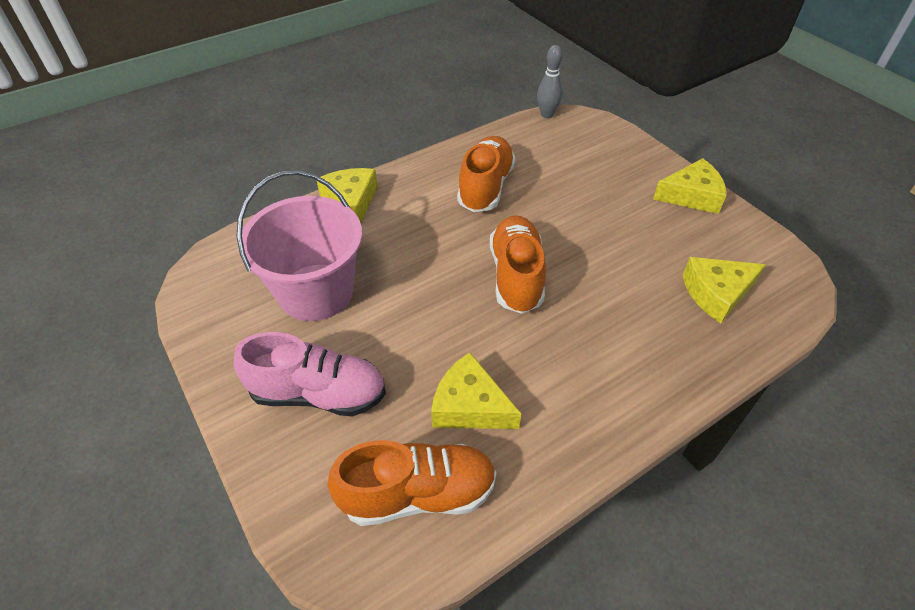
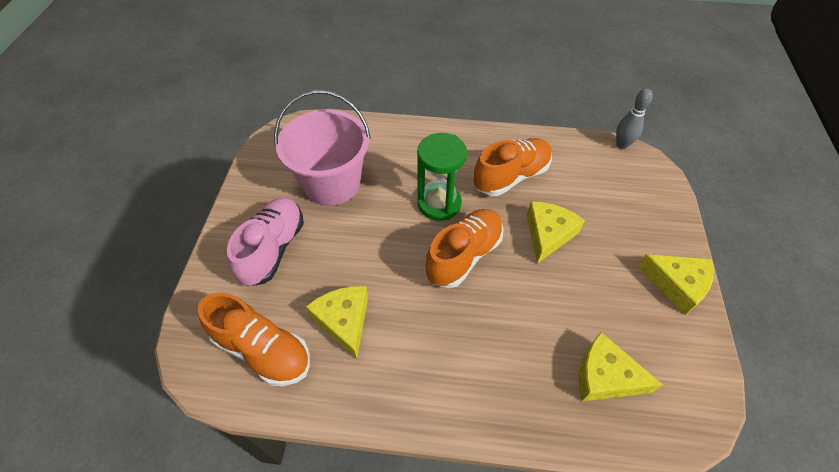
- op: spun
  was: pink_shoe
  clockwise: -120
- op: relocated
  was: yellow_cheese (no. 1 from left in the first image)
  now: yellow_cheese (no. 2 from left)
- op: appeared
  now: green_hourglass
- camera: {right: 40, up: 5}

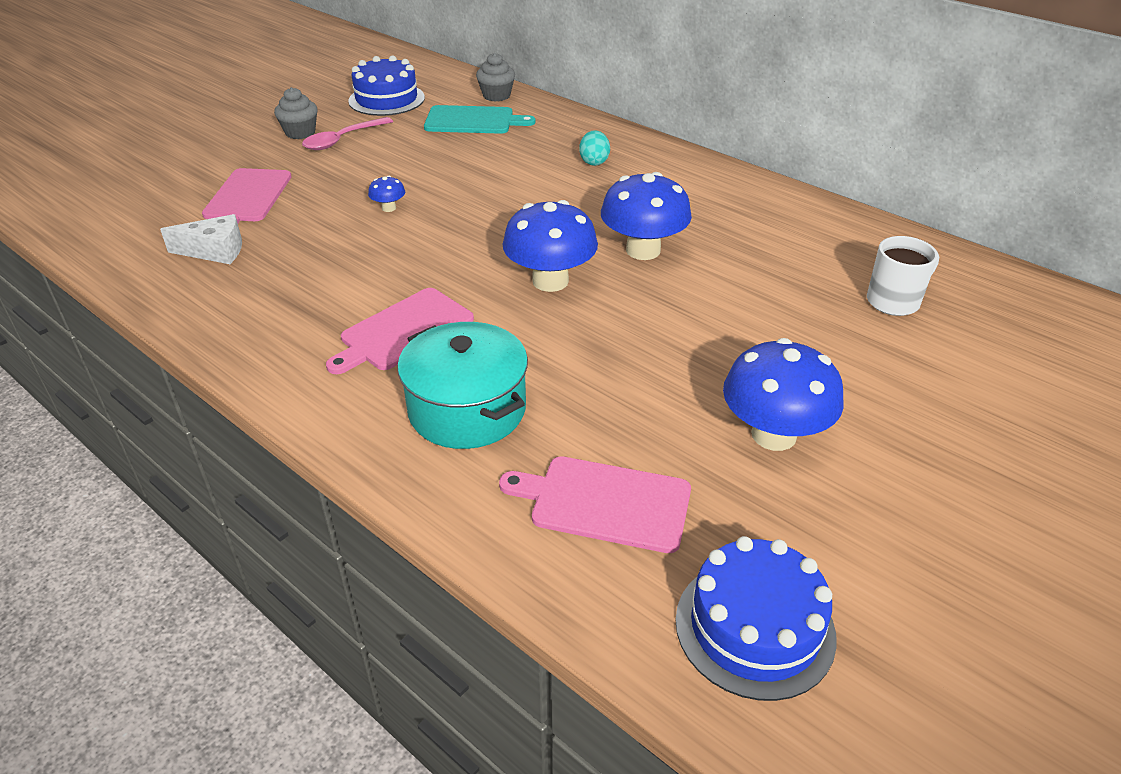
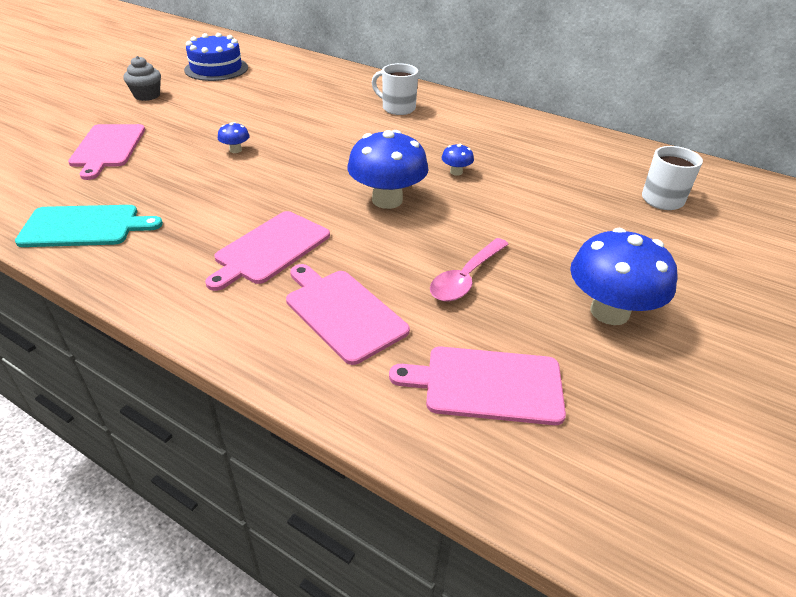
- op: missing
  was: white_cheese
- op: relocated
  was: pink_spoon
- op: exchanged
  was: turquoise_pot
  now: pink_cutting_board (no. 3 from left)
- op: relocated
  was: turquoise_cutting_board
- op: missing
  was: grey_cupcake (no. 2 from left)
- op: exchanged
  was: turquoise_egg
  now: white_mug (no. 1 from left)
- op: size
  was: blue_mushroom (no. 3 from left)
  ratio: 0.44
- op: missing
  was: blue_cake (no. 2 from left)
- camera: {right: -10, up: 0}

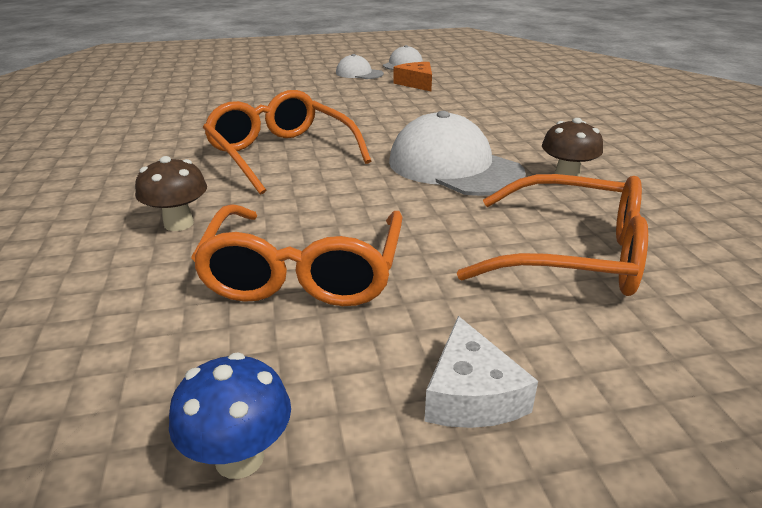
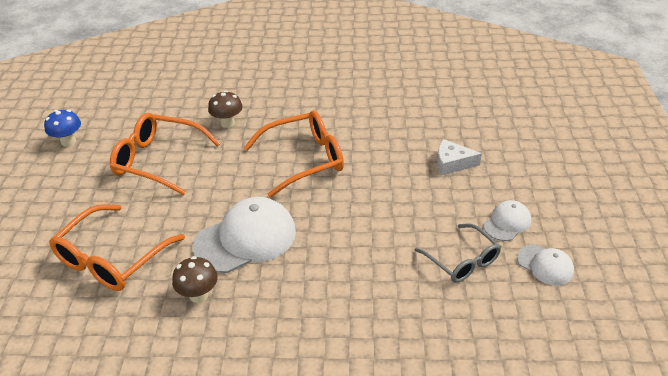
- op: exchanged
  was: orange_cheese
  now: grey_glasses
- op: relocated
  was: white_cheese
- camera: {right: 105, up: 10}

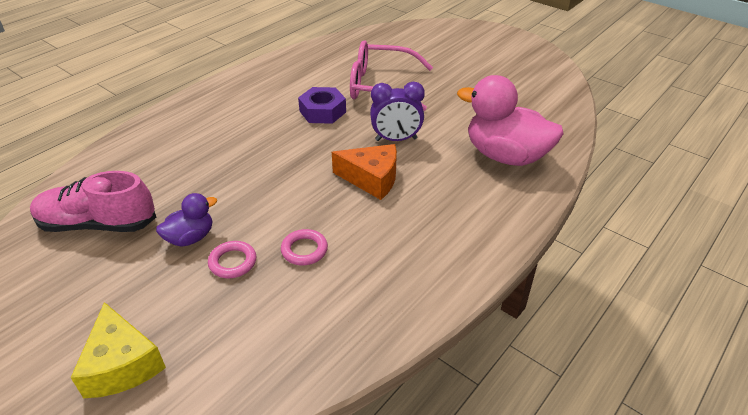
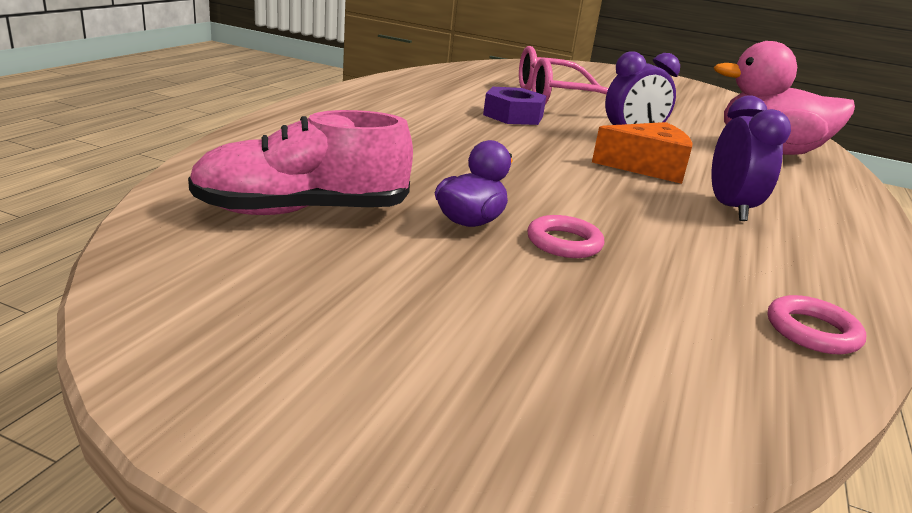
- op: missing
  was: yellow_cheese
- op: relocated
  was: pink_ring (no. 2 from left)
- op: appeared
  now: purple_clock (no. 2 from left)
- camera: {right: -20, up: -15}

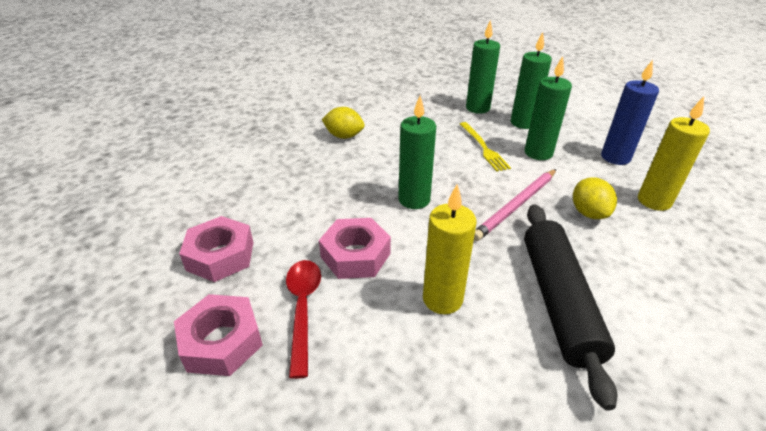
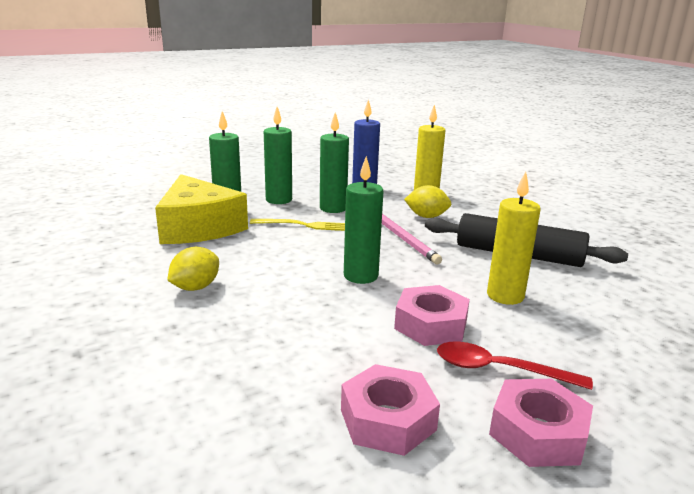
- op: appeared
  now: yellow_cheese
- camera: {right: -70, up: -15}

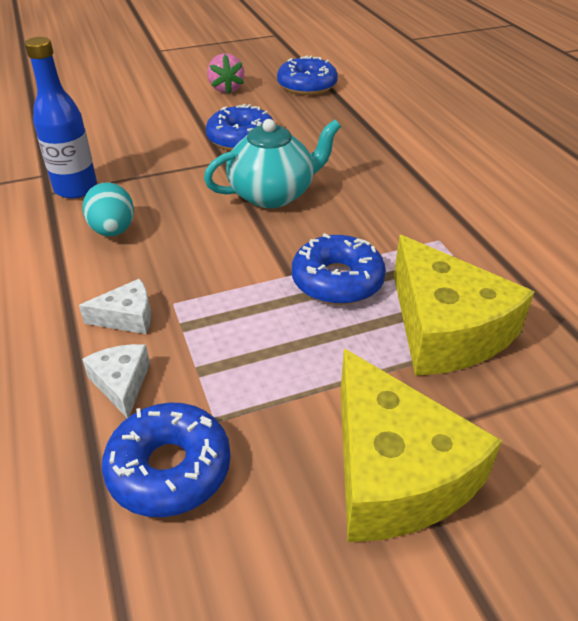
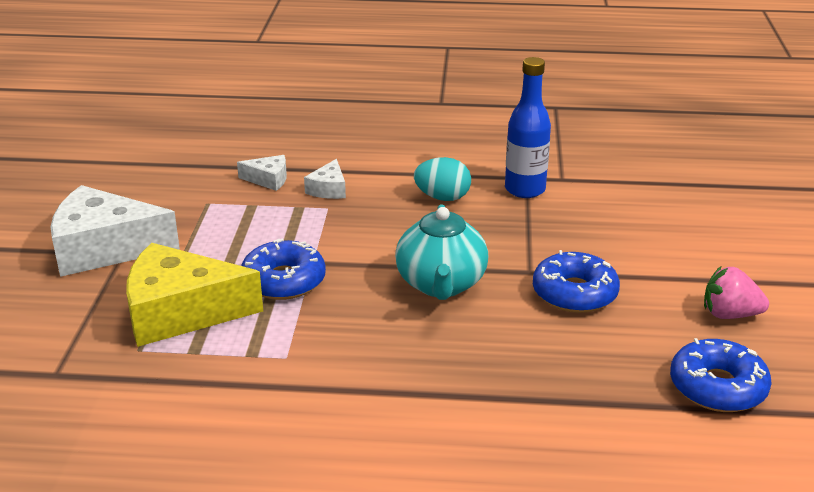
- op: missing
  was: blue_donut (no. 1 from left)
- op: colour
  was: yellow_cheese (no. 1 from left)
  now: white_cheese (no. 1 from left)
- camera: {right: 115, up: -10}

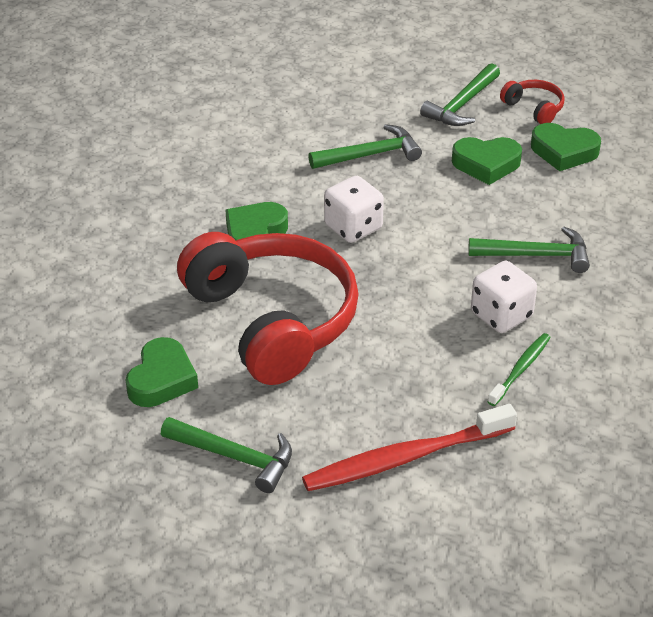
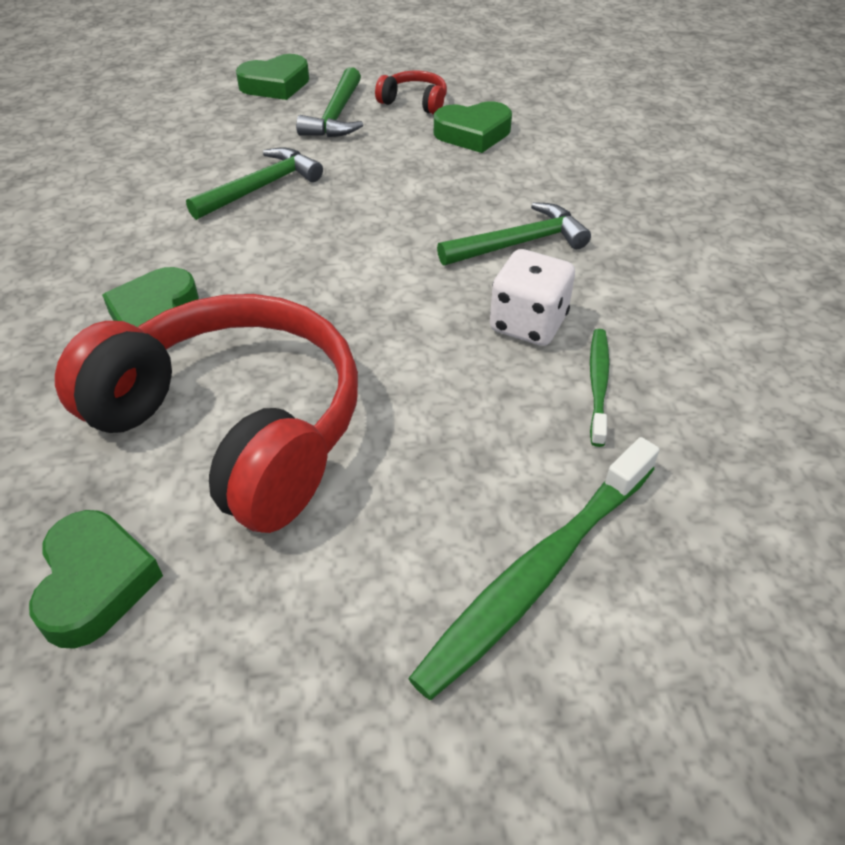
- op: missing
  was: green_hammer (no. 1 from left)
- op: colour
  was: red_toothbrush
  now: green_toothbrush (no. 1 from left)
- op: missing
  was: white_dice (no. 1 from left)
- op: relocated
  was: green_heart (no. 3 from left)
- camera: {right: -25, up: 5}

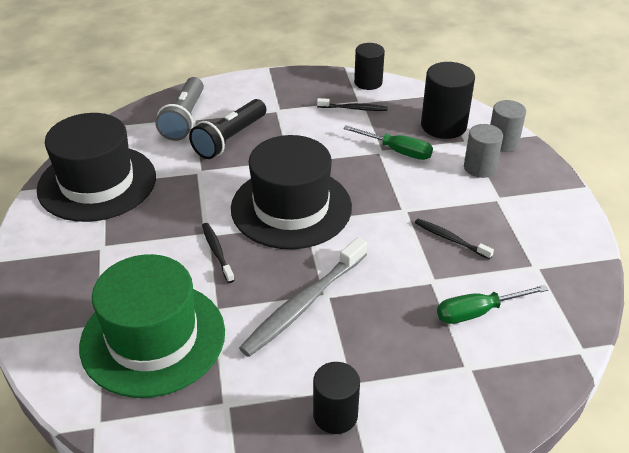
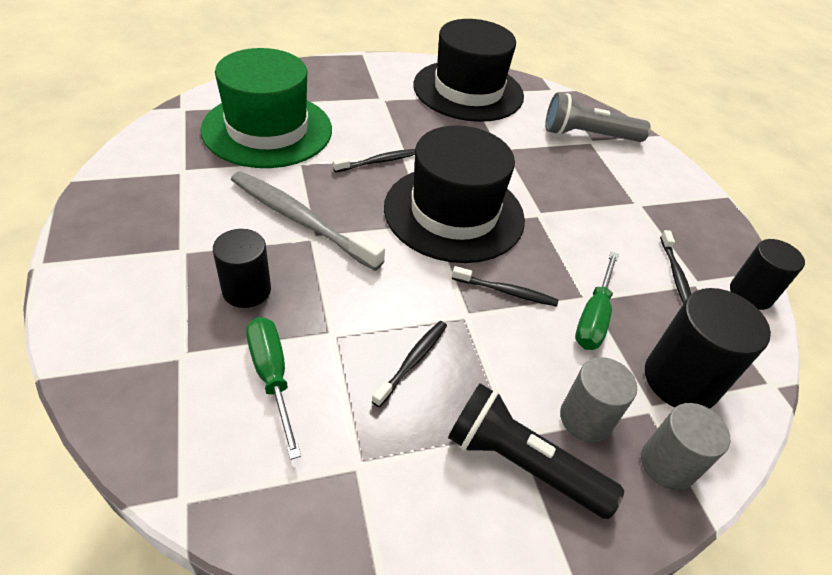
- op: relocated
  was: black_flashlight
- op: relocated
  was: black_cylinder (no. 1 from left)
- op: appeared
  now: black_toothbrush (no. 3 from left)
- camera: {right: 80, up: 5}

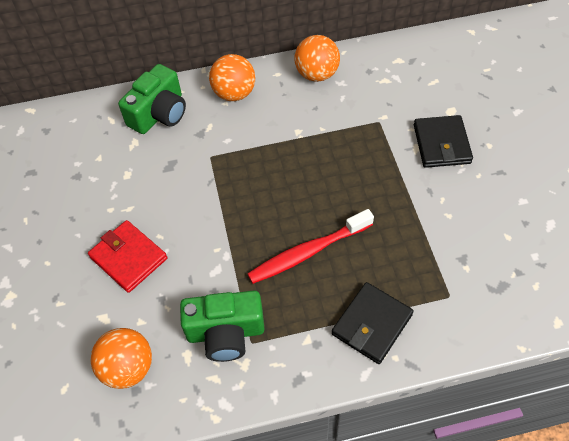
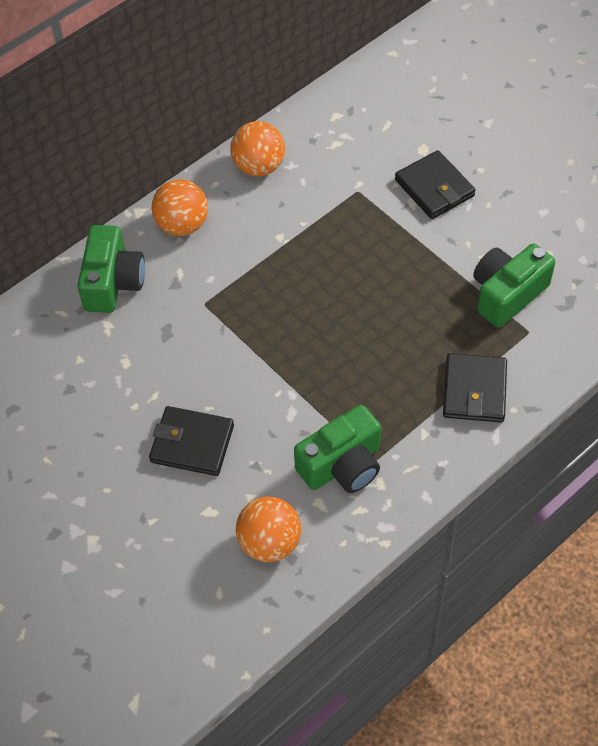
- op: colour
  was: red_wallet
  now: black_wallet (no. 1 from left)
- op: missing
  was: red_toothbrush
- op: appeared
  now: green_camera (no. 3 from left)
- camera: {right: -30, up: 0}

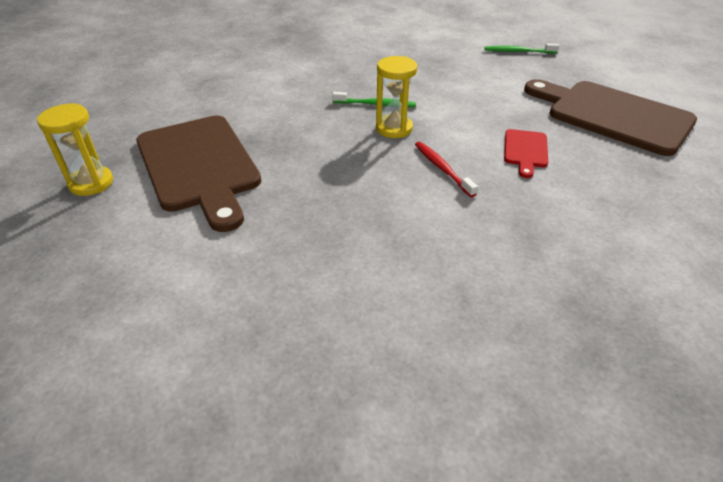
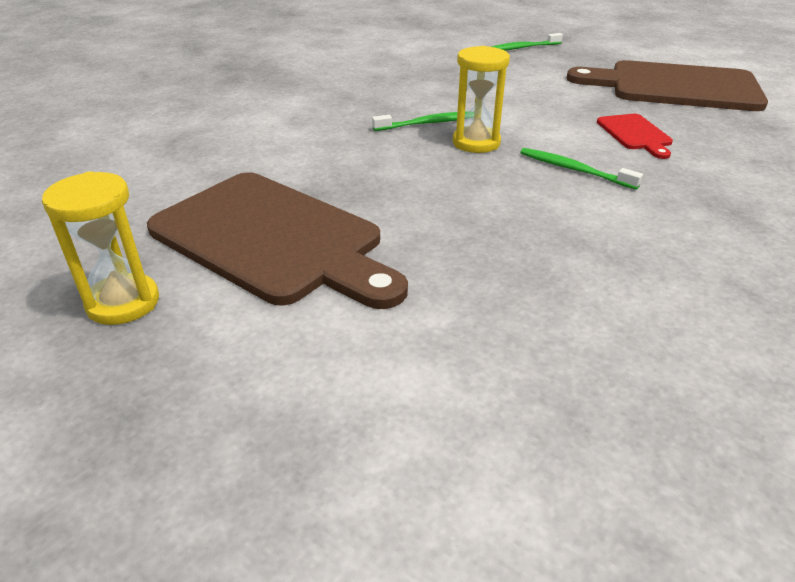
- op: colour
  was: red_toothbrush
  now: green_toothbrush (no. 3 from left)
- camera: {right: -25, up: -5}

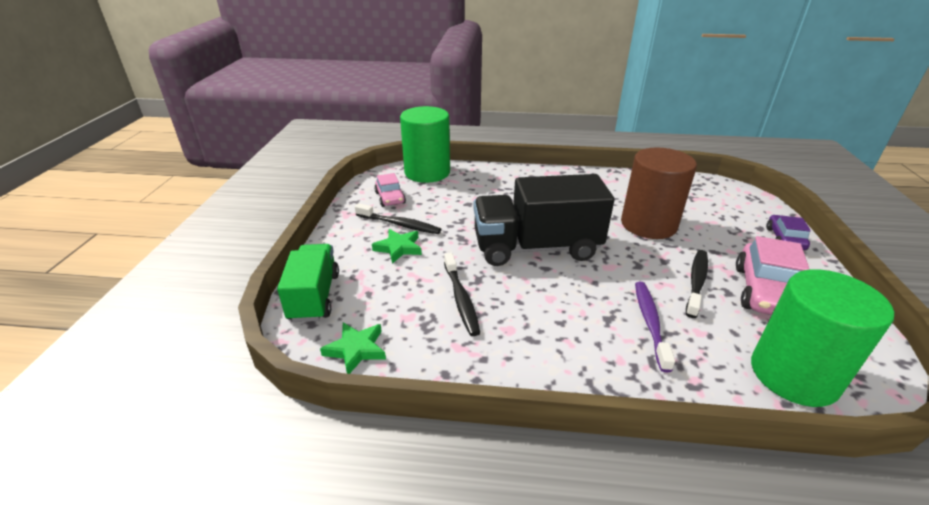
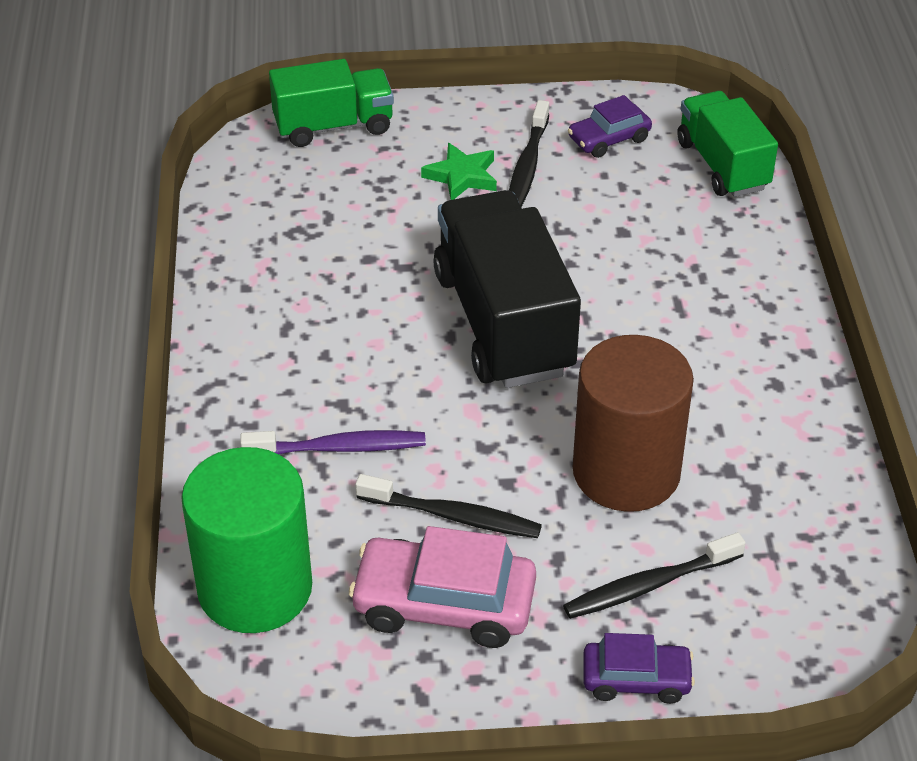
- op: missing
  was: green_star (no. 1 from left)
- op: colour
  was: pink_car (no. 1 from left)
  now: purple_car (no. 1 from left)
- op: exchanged
  was: green_cylinder (no. 1 from left)
  now: green_truck (no. 2 from left)
- op: relocated
  was: black_toothbrush (no. 2 from left in the first image)
  now: black_toothbrush (no. 3 from left)
- camera: {right: 80, up: 10}

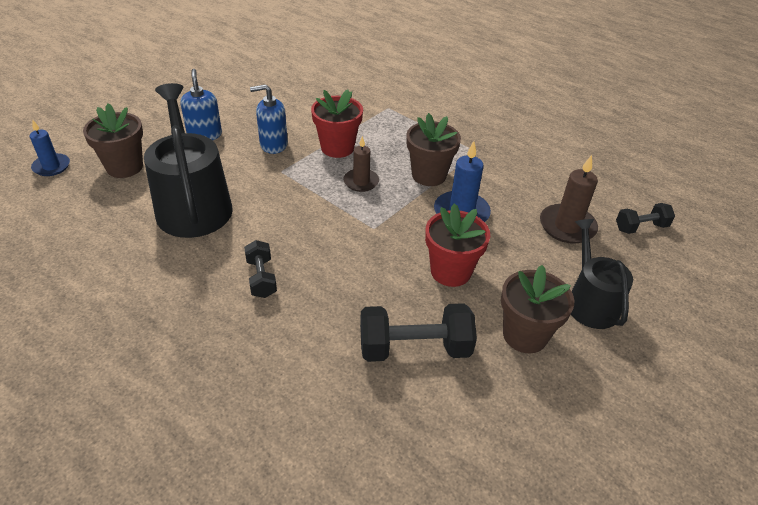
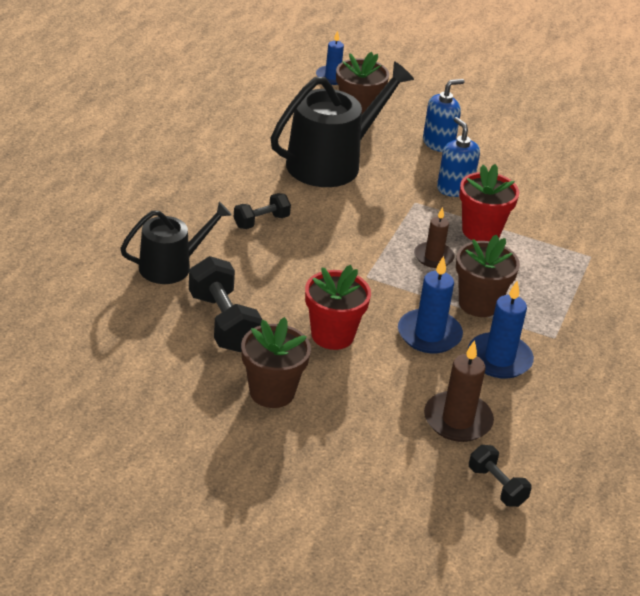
- op: relocated
  was: black_watering_can (no. 2 from left in the first image)
  now: black_watering_can (no. 1 from left)
- op: appeared
  now: blue_candle (no. 3 from left)
- camera: {right: 70, up: -5}

